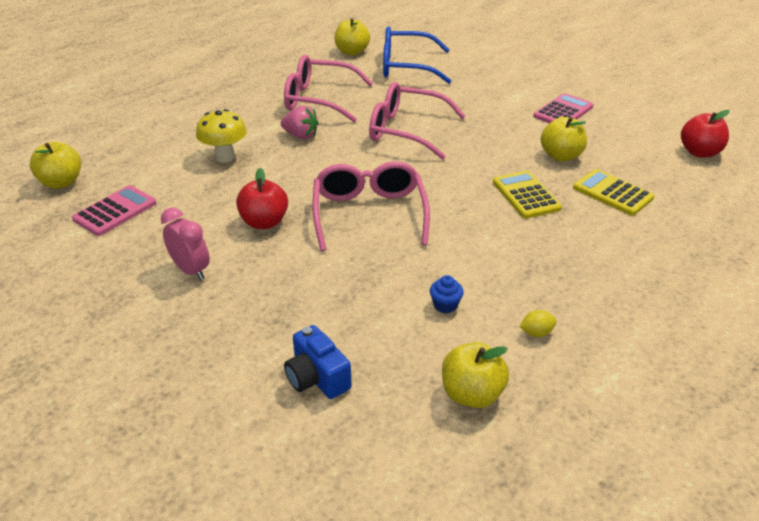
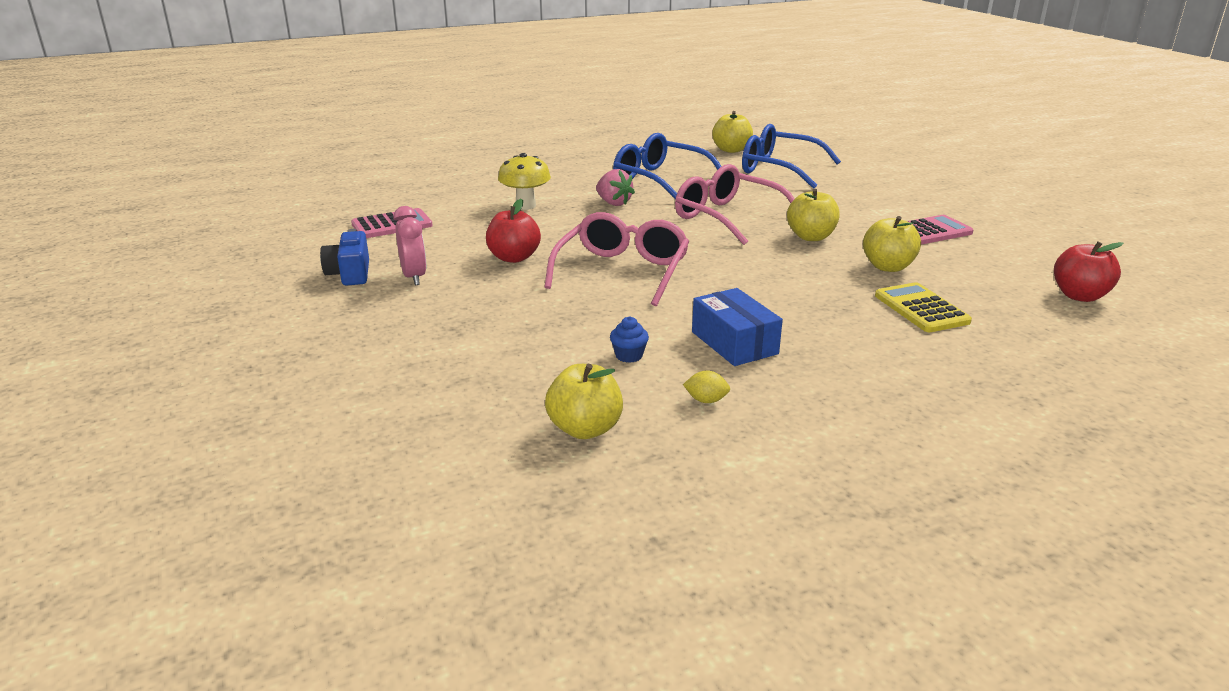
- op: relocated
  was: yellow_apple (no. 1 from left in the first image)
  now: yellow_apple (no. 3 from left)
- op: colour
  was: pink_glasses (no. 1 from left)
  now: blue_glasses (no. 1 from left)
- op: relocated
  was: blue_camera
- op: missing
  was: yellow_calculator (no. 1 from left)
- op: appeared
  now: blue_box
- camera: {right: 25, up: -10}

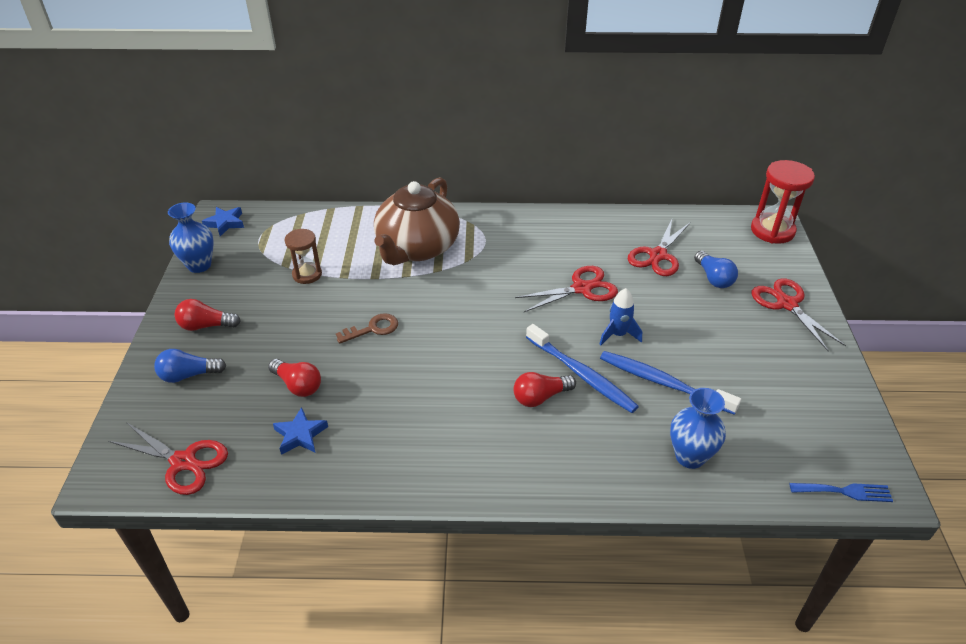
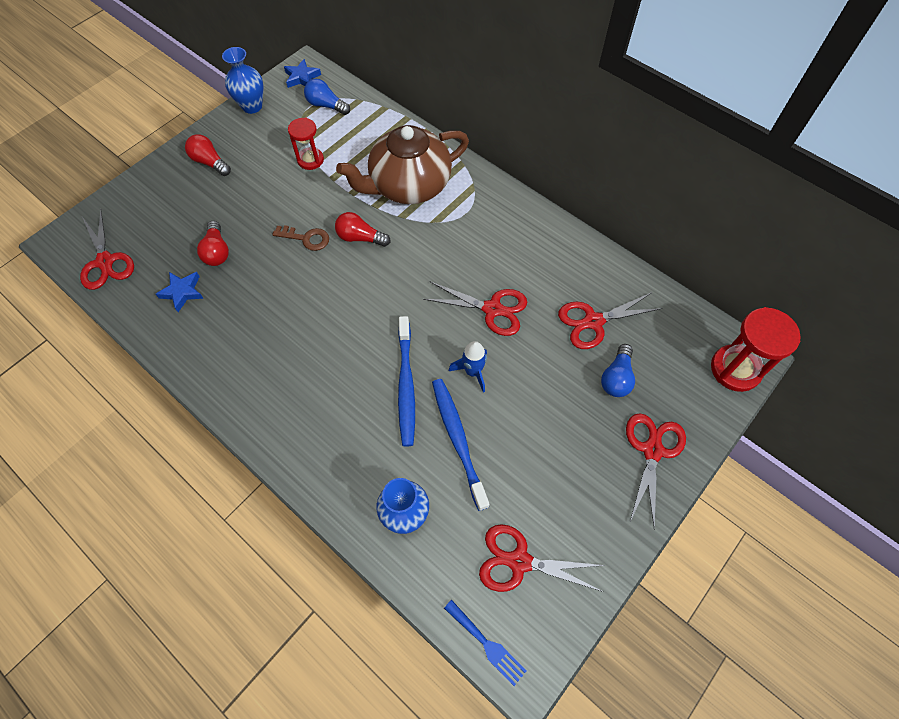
- op: relocated
  was: blue_light_bulb (no. 1 from left)
- op: colour
  was: brown_hourglass
  now: red_hourglass (no. 1 from left)
- op: relocated
  was: red_light_bulb (no. 3 from left)
- op: appeared
  now: red_scissors (no. 3 from left)
- camera: {right: 40, up: 20}

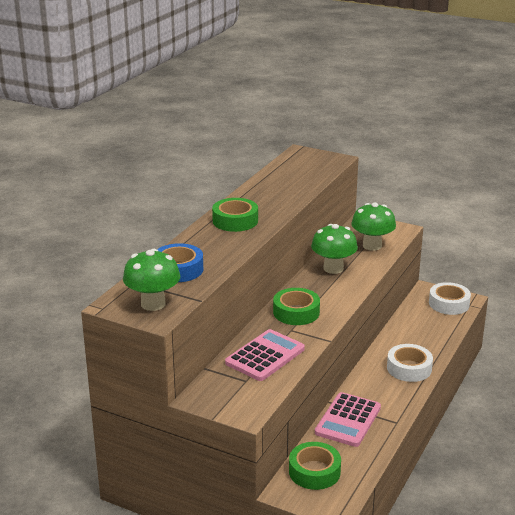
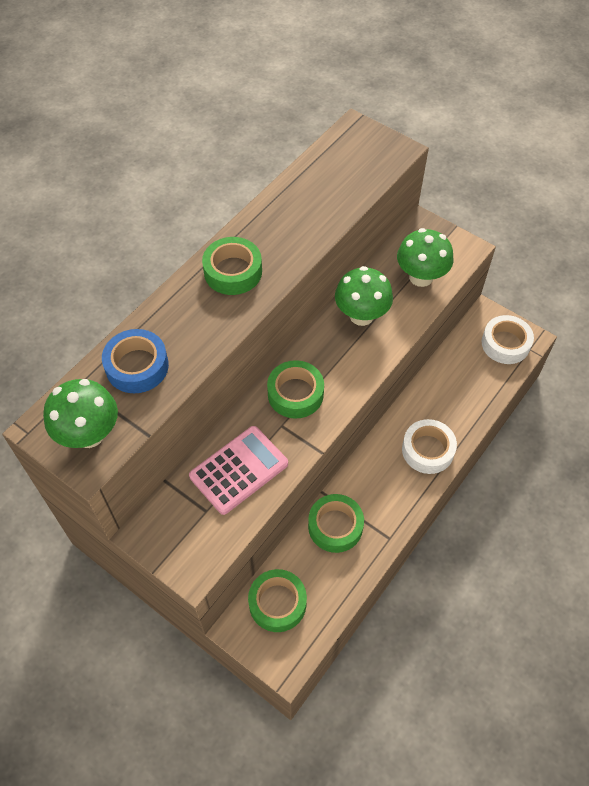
- op: exchanged
  was: pink_calculator (no. 2 from left)
  now: green_tape (no. 4 from left)
- camera: {right: 10, up: 30}

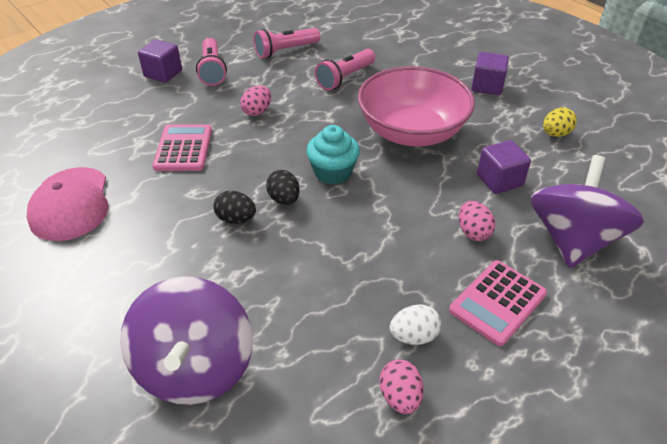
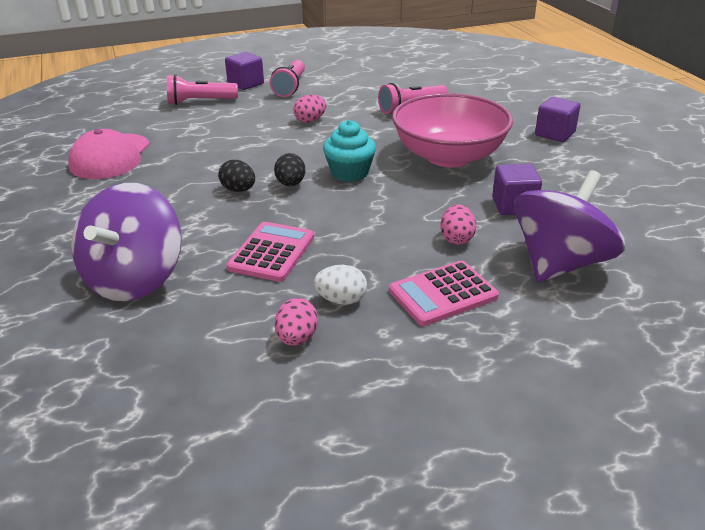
- op: relocated
  was: pink_calculator (no. 1 from left)
- op: relocated
  was: pink_flashlight (no. 2 from left in the first image)
  now: pink_flashlight (no. 1 from left)
- op: missing
  was: yellow_egg
- camera: {right: 20, up: -10}

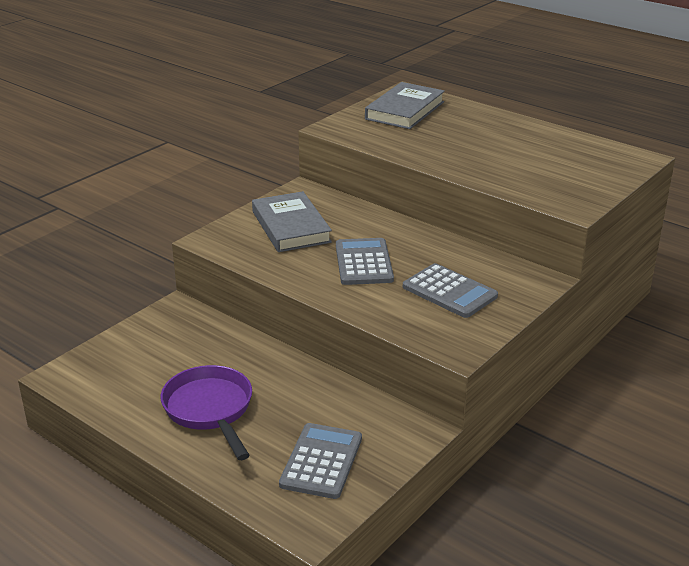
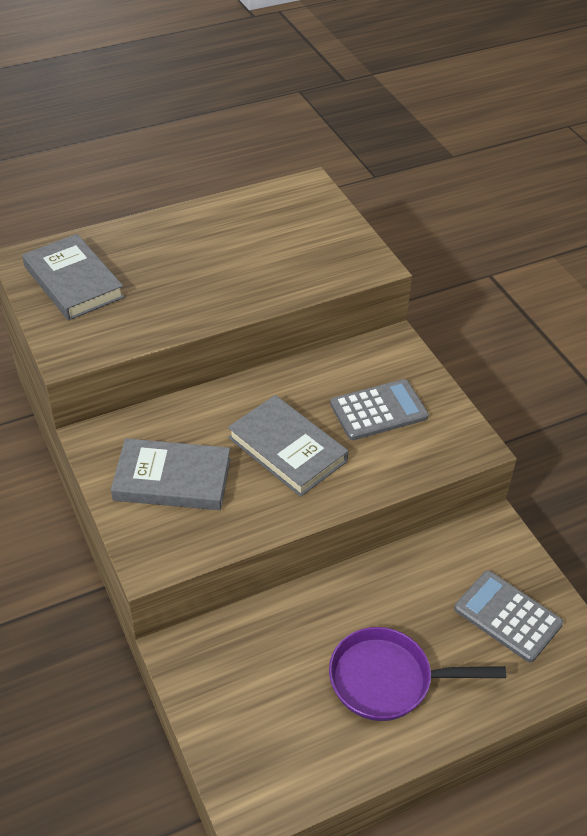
- op: exchanged
  was: grey_calculator (no. 2 from left)
  now: grey_book (no. 3 from left)
- camera: {right: -65, up: 15}

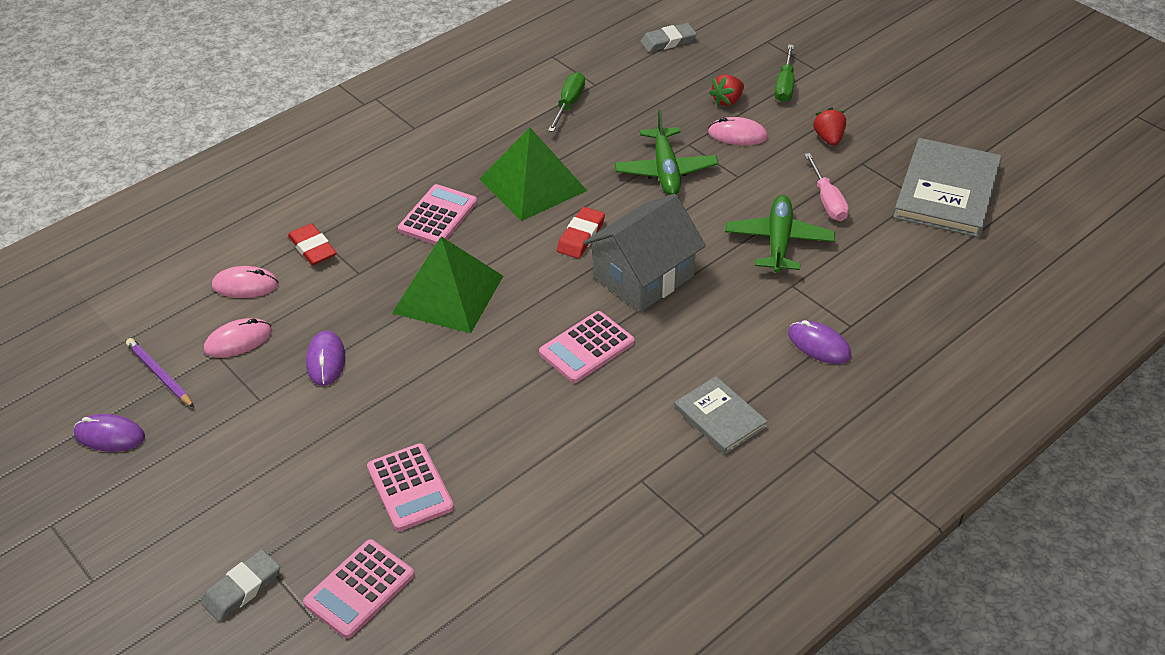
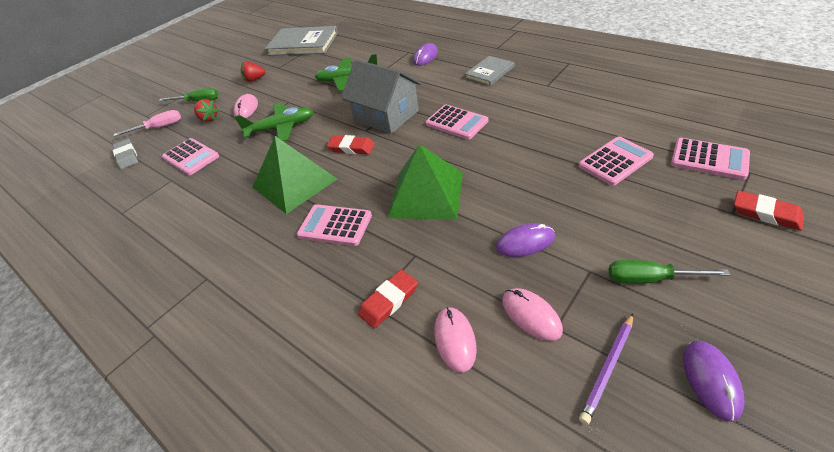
- op: colour
  was: grey_eraser (no. 1 from left)
  now: red_eraser (no. 3 from left)
- op: relocated
  was: green_screwdriver (no. 1 from left in the first image)
  now: green_screwdriver (no. 2 from left)
- op: relocated
  was: pink_screwdriver
- op: appeared
  now: pink_calculator (no. 1 from left)
- camera: {right: -95, up: 0}

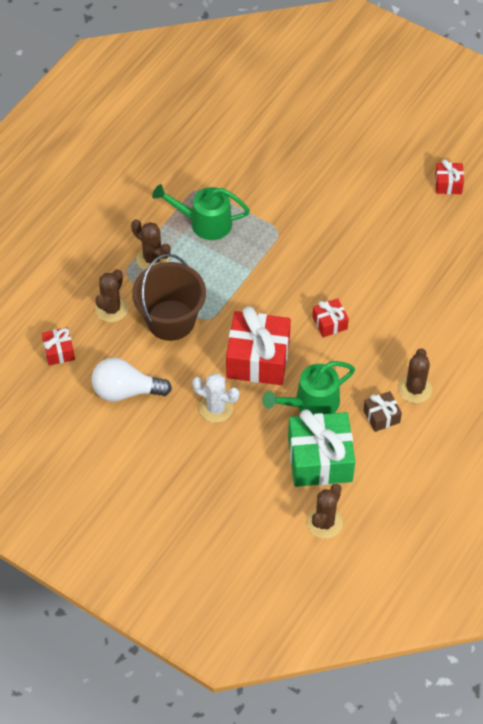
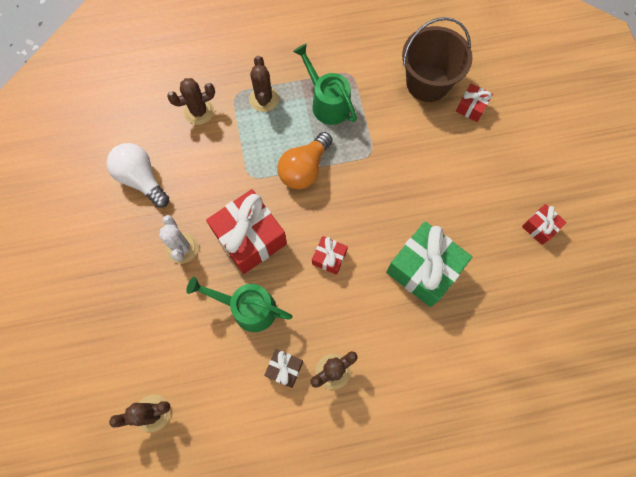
- op: relocated
  was: red_gift (no. 1 from left in the first image)
  now: red_gift (no. 3 from left)
- op: relocated
  was: brown_bucket
- op: relocated
  was: green_gift
- op: appeared
  now: orange_light_bulb
- camera: {right: 45, up: 15}

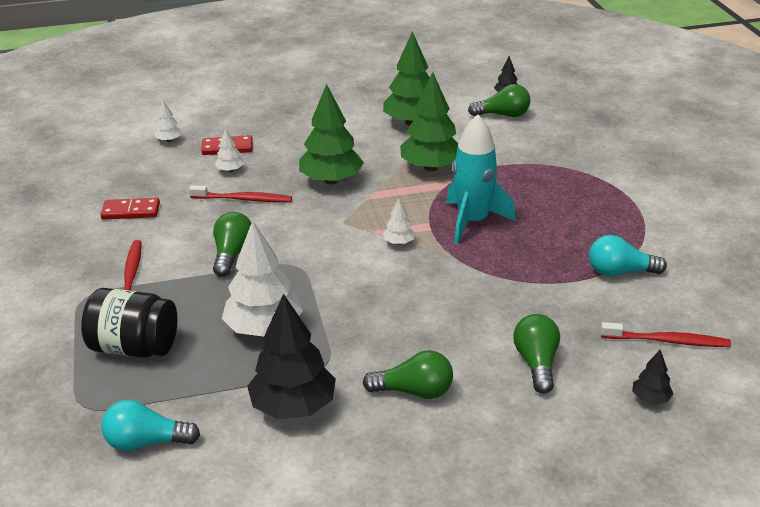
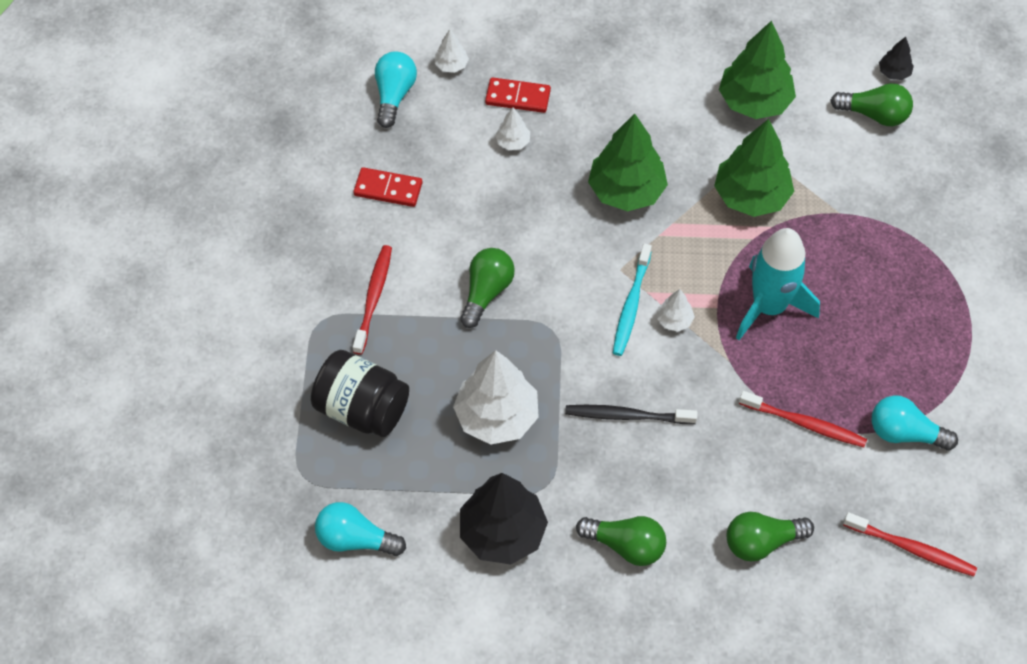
- op: relocated
  was: red_toothbrush (no. 2 from left)
- op: spun
  was: green_light_bulb (no. 4 from left in the first image)
  clockwise: -120
- op: missing
  was: black_tree (no. 3 from left)
- op: appeared
  now: turquoise_light_bulb (no. 2 from left)
- op: appeared
  now: black_toothbrush
- op: appeared
  now: turquoise_toothbrush
- camera: {right: 15, up: 25}

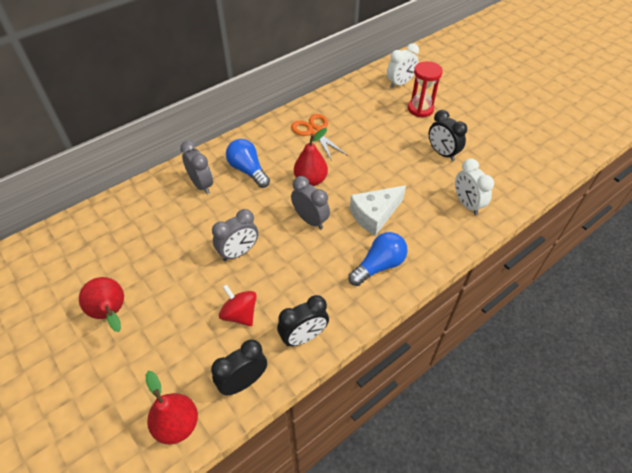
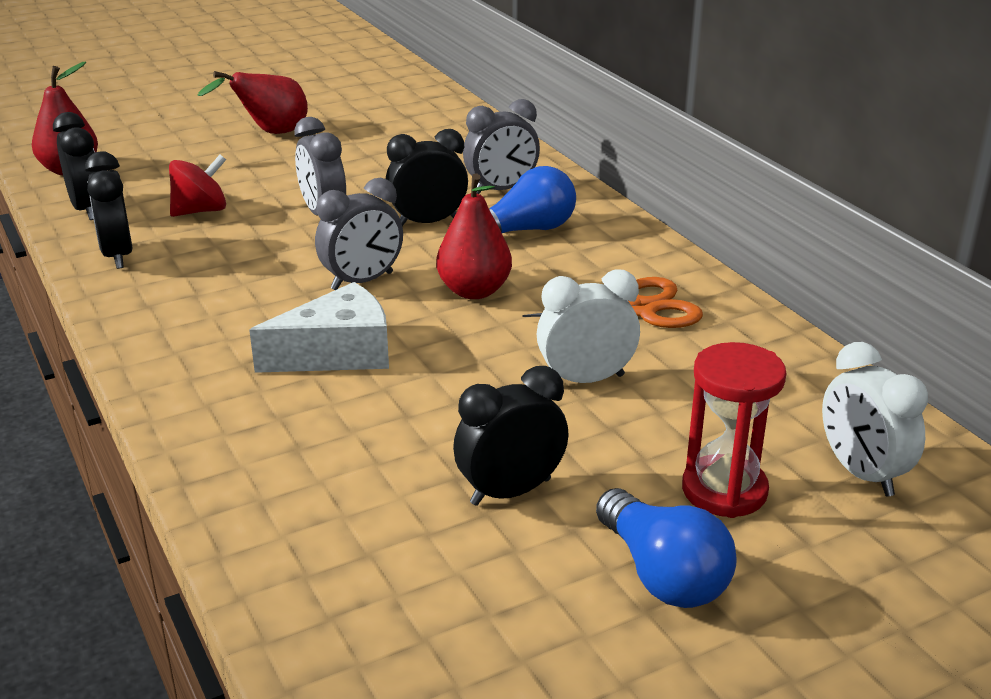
- op: relocated
  was: blue_light_bulb (no. 2 from left)
- op: spun
  was: white_cheese
  clockwise: 90
- op: relocated
  was: white_clock (no. 2 from left in the first image)
  now: white_clock (no. 1 from left)
- op: appeared
  now: black_clock (no. 3 from left)
- camera: {right: 100, up: -20}

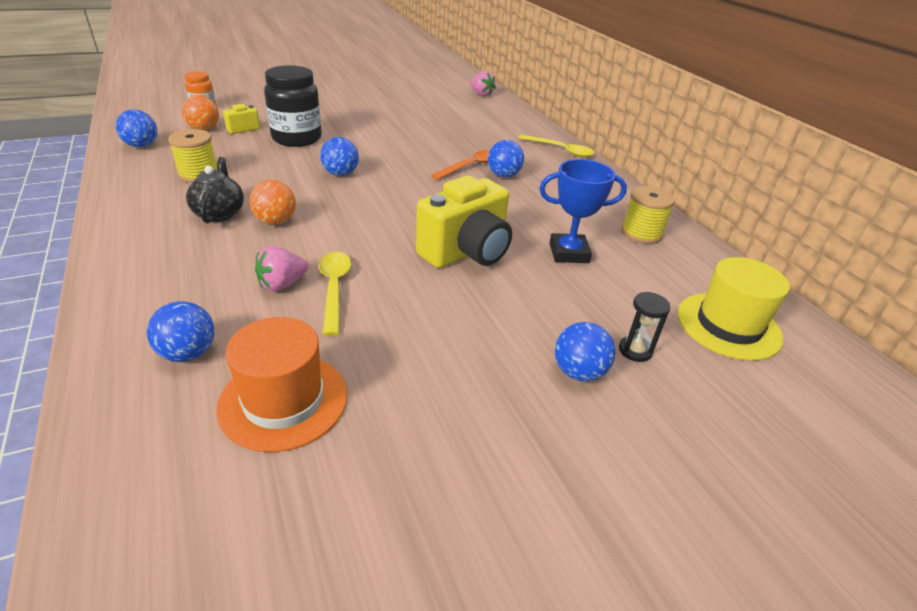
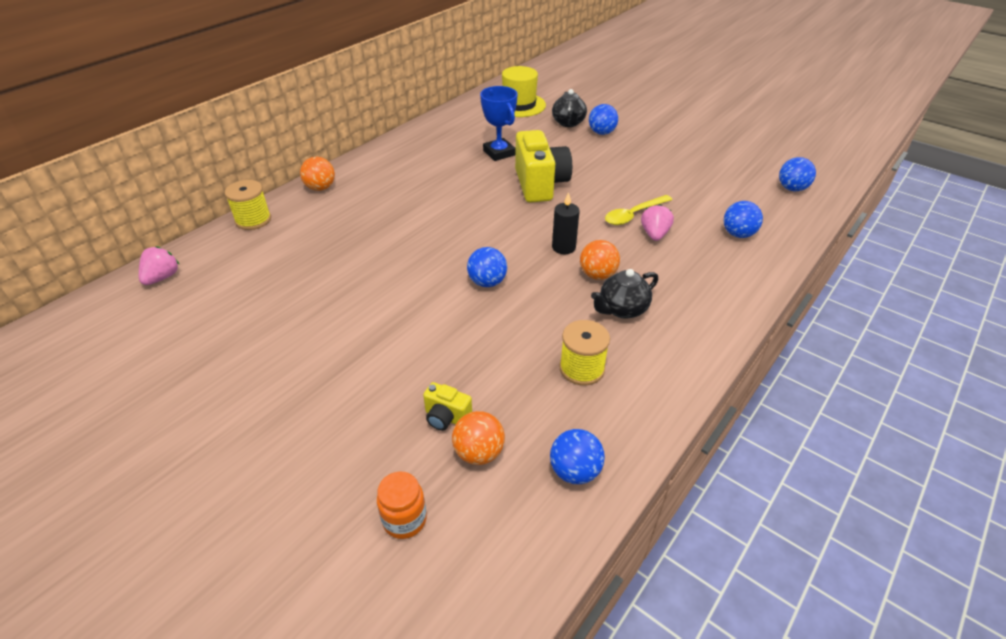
- op: missing
  was: orange_hat
- op: spun
  was: pink_strawberry (no. 1 from left in the first image)
  clockwise: -105
- op: missing
  was: black_jar
- op: spun
  was: yellow_camera (no. 2 from left)
  clockwise: 60
- op: missing
  was: orange_spoon
- op: relocated
  was: blue_ball (no. 4 from left in the first image)
  now: blue_ball (no. 5 from left)
- op: exchanged
  was: yellow_spoon (no. 2 from left)
  now: orange_ball (no. 1 from left)
- op: exchanged
  was: black_hourglass
  now: black_teapot (no. 1 from left)
- op: relocated
  was: yellow_spool (no. 2 from left in the first image)
  now: yellow_spool (no. 1 from left)
- op: appeared
  now: black_candle
- camera: {right: -115, up: 5}

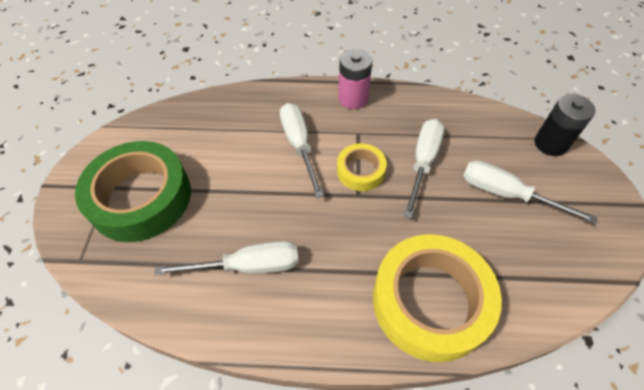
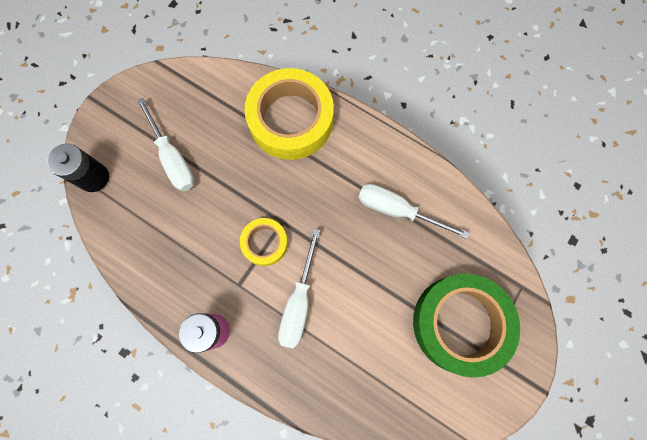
- op: missing
  was: white_screwdriver (no. 3 from left)
- camera: {right: -150, up: 20}

